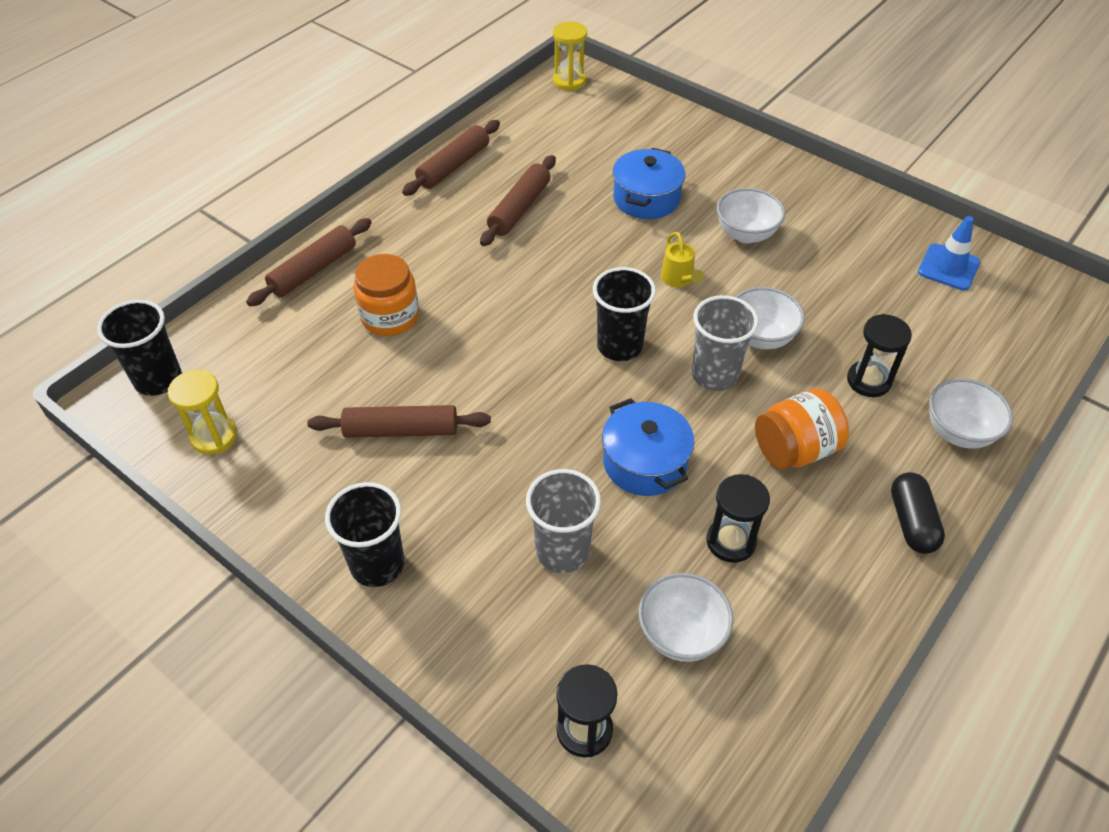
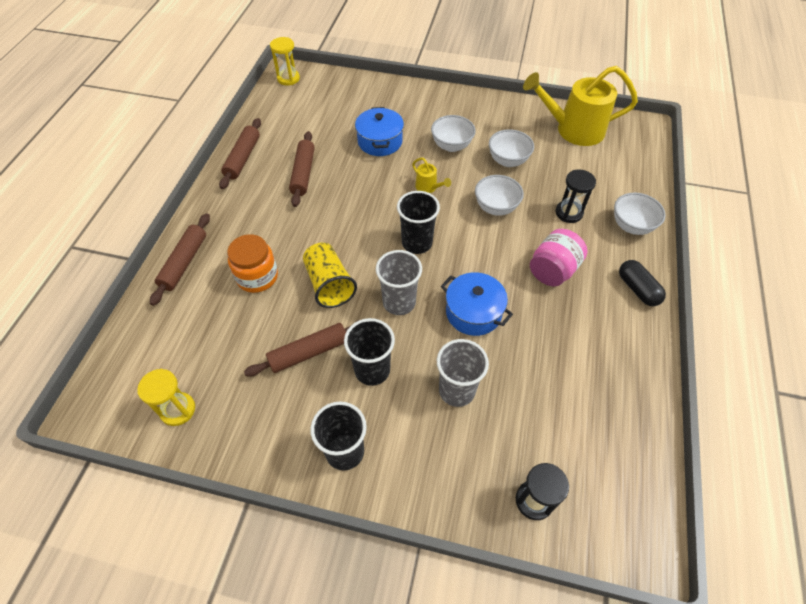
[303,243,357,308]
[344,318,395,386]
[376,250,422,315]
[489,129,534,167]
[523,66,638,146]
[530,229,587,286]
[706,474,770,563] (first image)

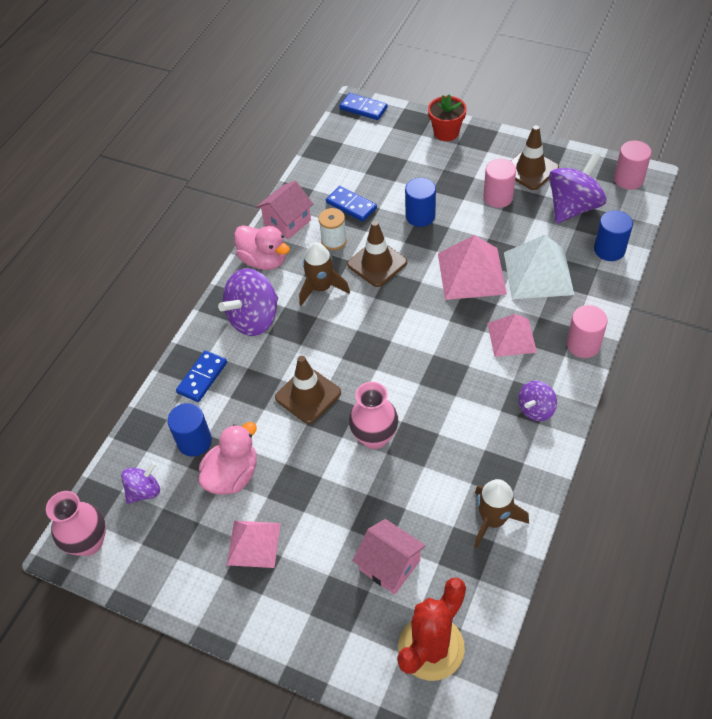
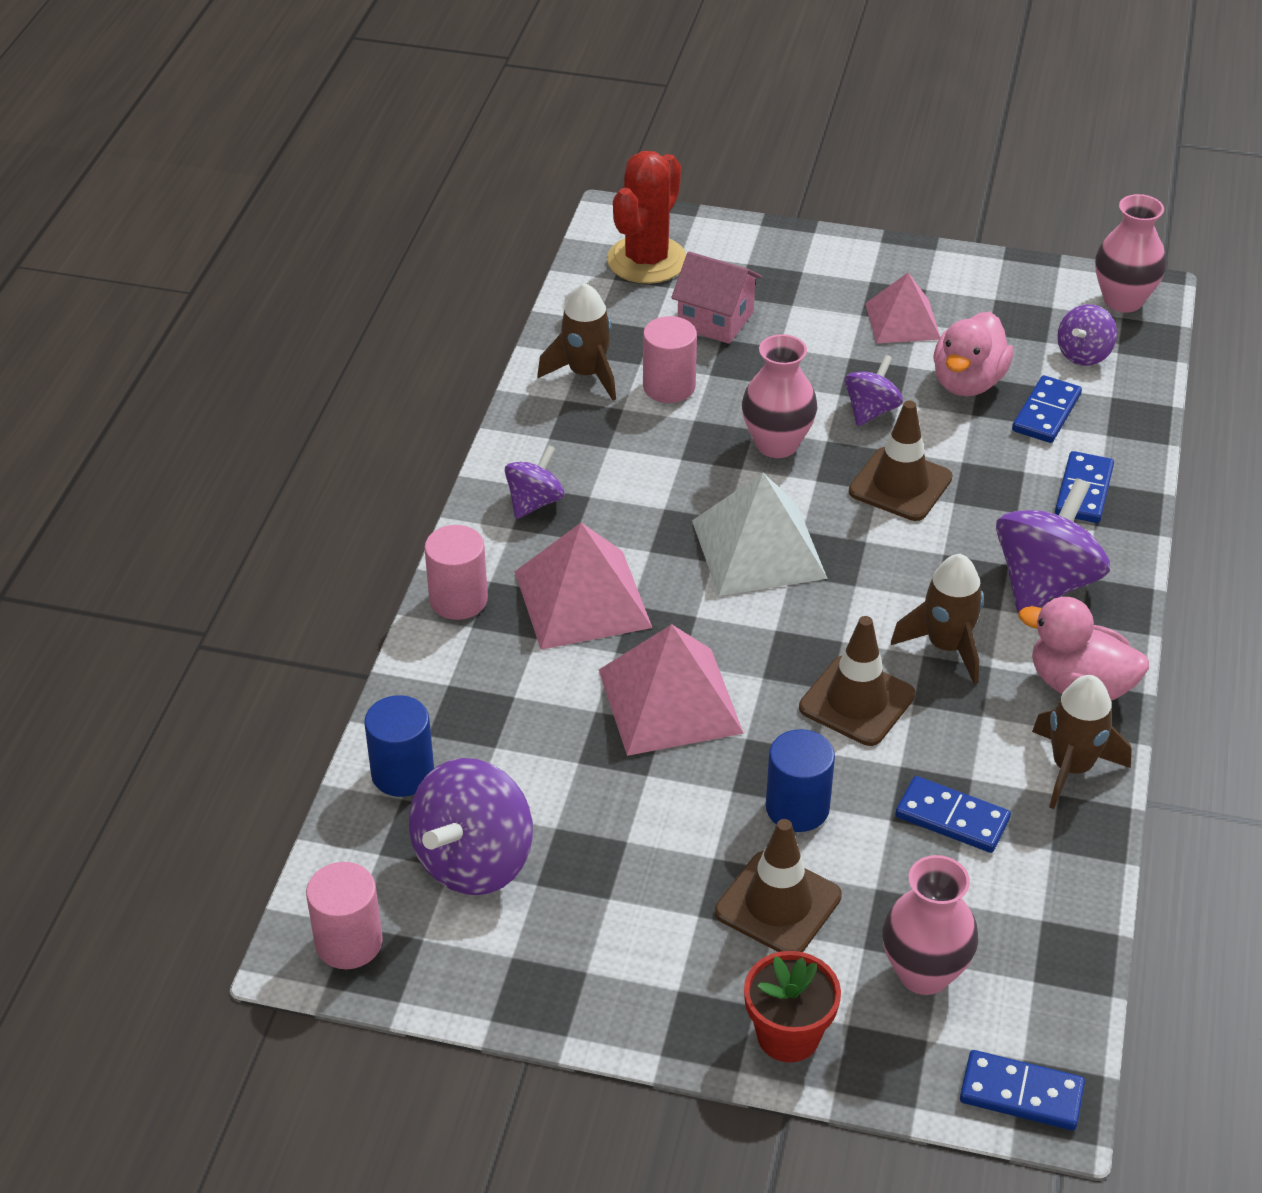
[515,523,652,650]
[643,316,697,403]
[692,473,828,596]
[715,819,842,952]
[845,355,903,426]
[882,855,978,995]
[1012,375,1082,443]
[1032,675,1132,809]
[318,208,347,250] (first image)

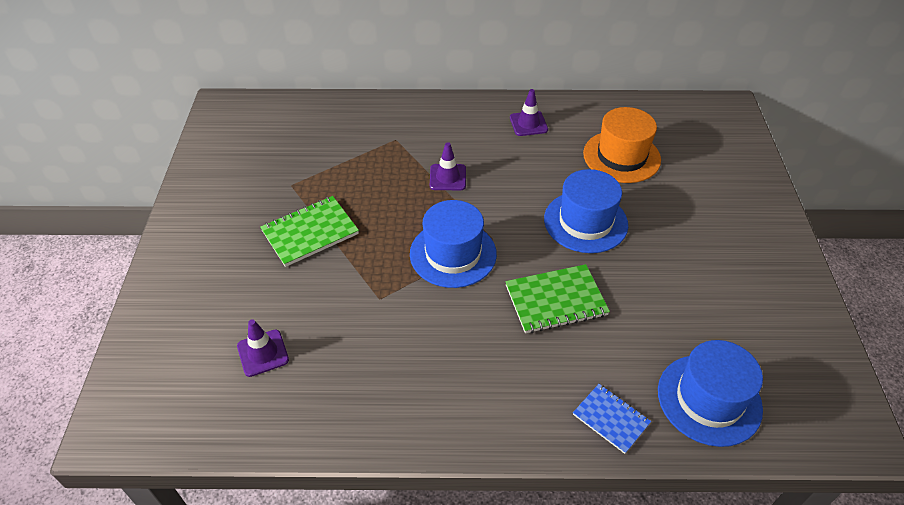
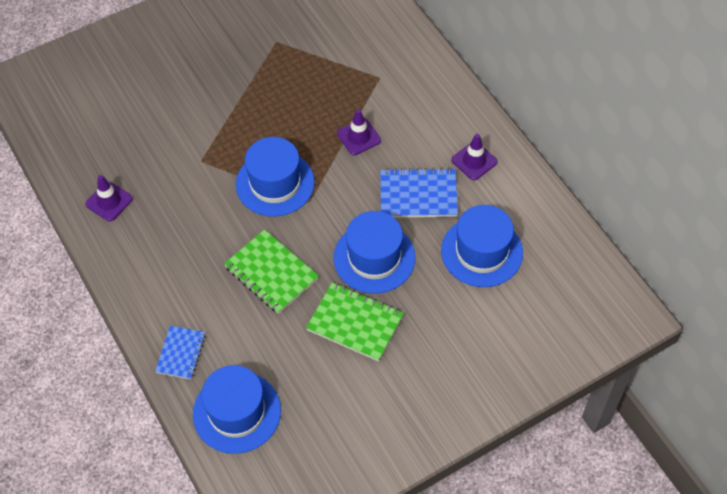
[85,175,133,221]
[306,282,404,361]
[380,168,458,218]
[441,205,523,287]

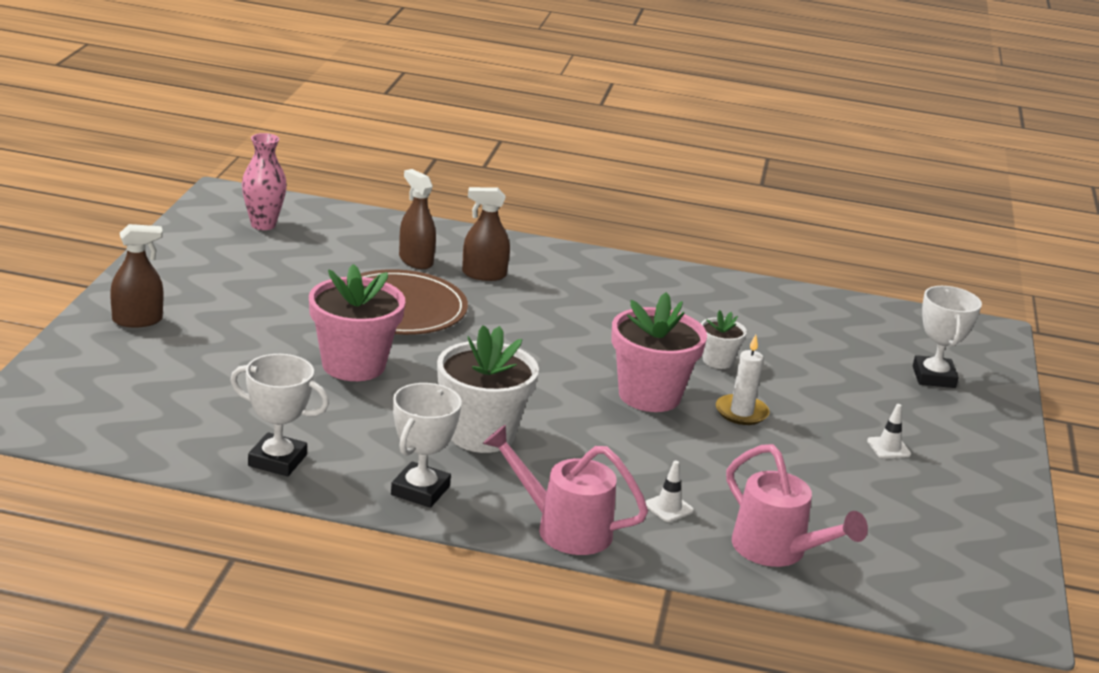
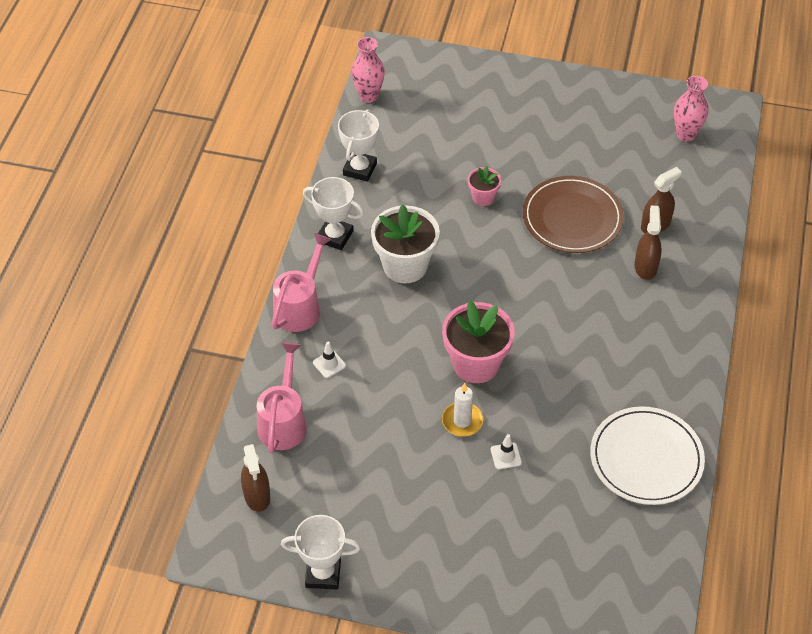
[241,444,270,512]
[257,342,307,453]
[281,515,361,589]
[351,37,385,103]
[468,166,501,206]
[491,434,522,469]
[590,406,705,505]
[701,310,747,369] (first image)

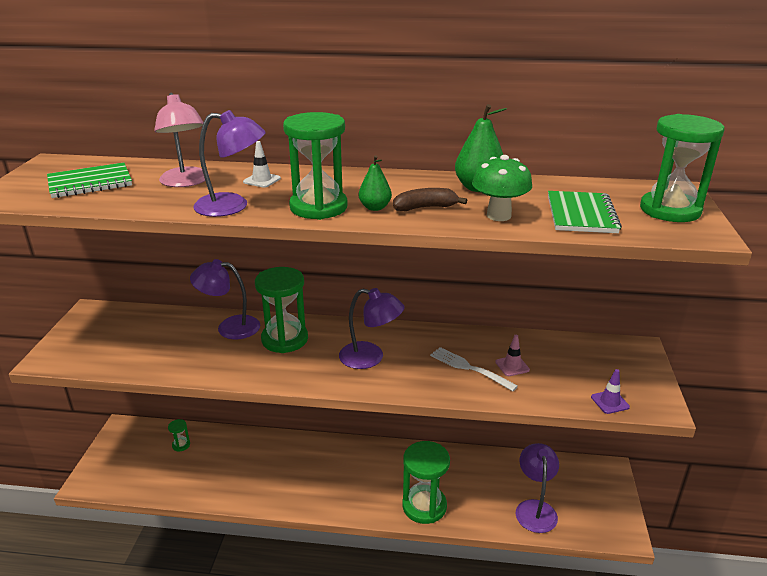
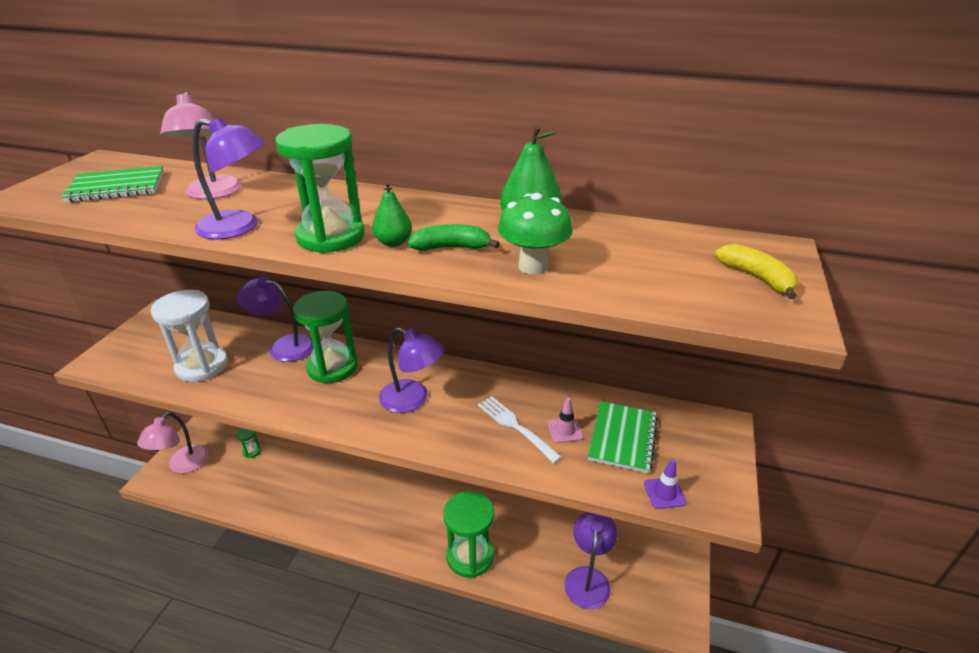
[137,412,209,473]
[151,290,228,382]
[408,224,500,251]
[588,401,658,473]
[715,244,798,299]
[243,141,281,188] (first image)

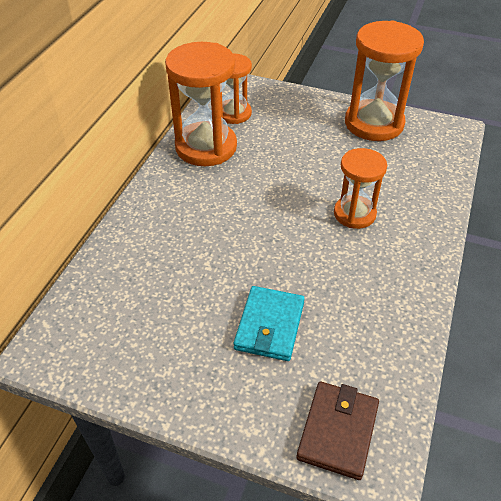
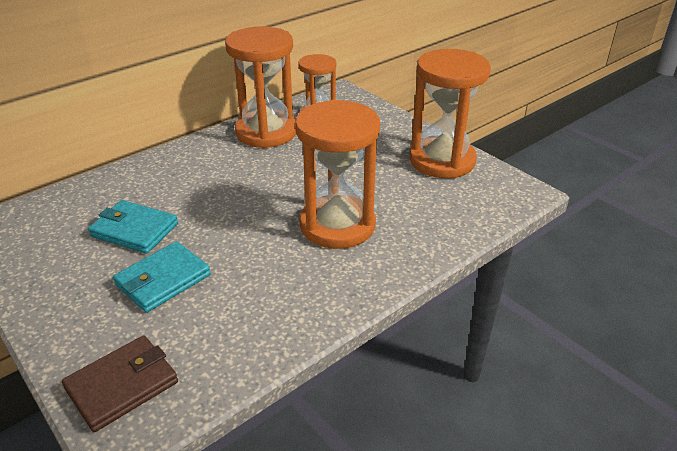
[88,200,178,254]
[295,100,380,249]

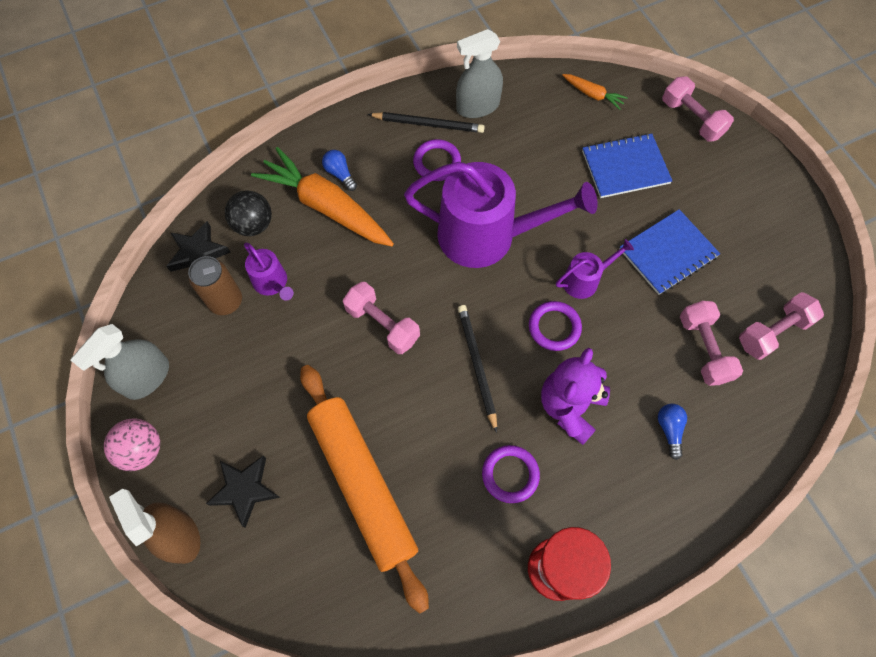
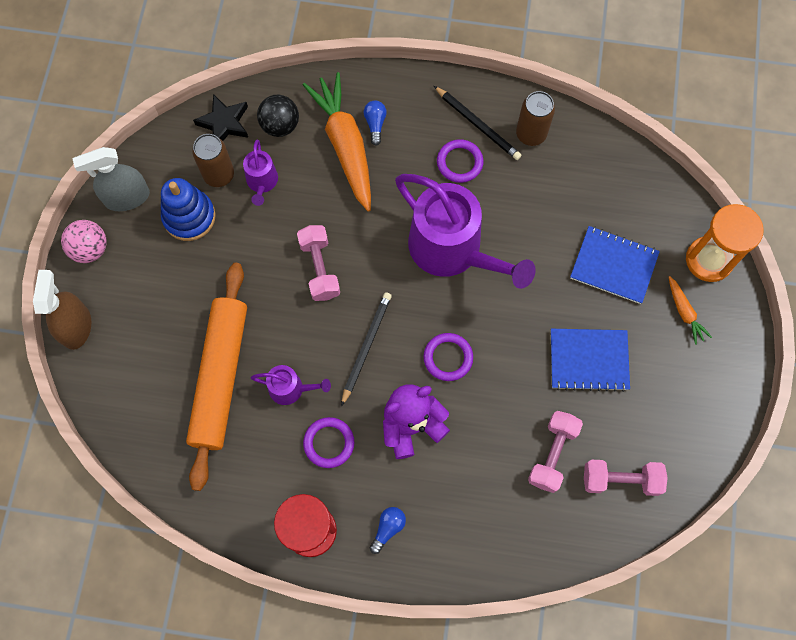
[161,178,216,241]
[251,365,331,405]
[370,507,406,554]
[516,91,555,146]
[669,276,712,345]
[686,204,764,282]
[206,456,280,528] (first image)

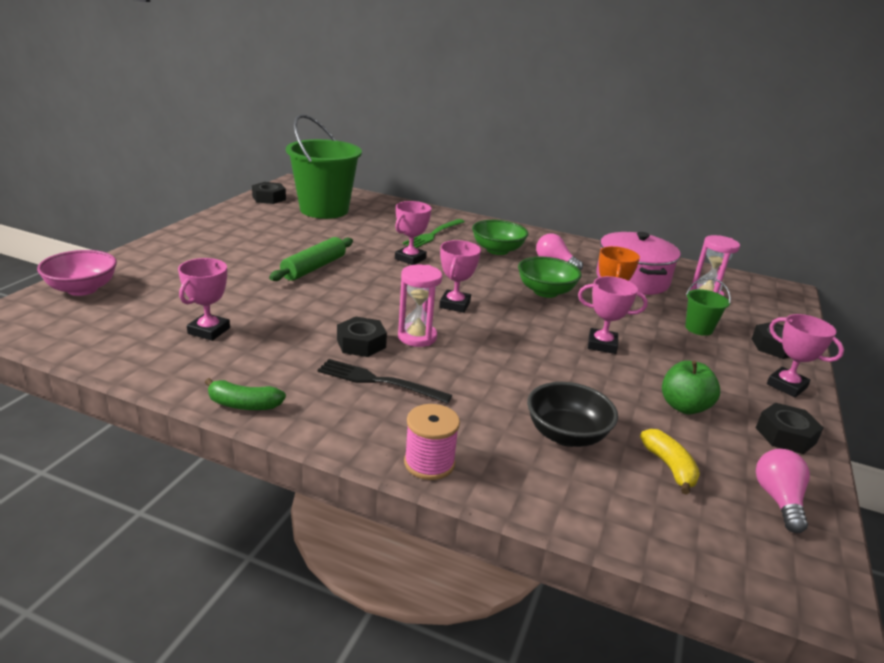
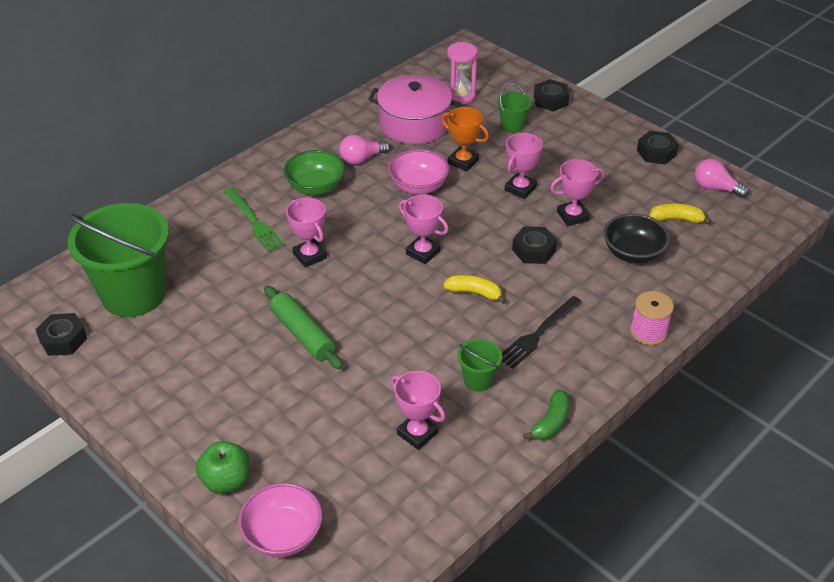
[196,441,250,494]
[388,149,449,194]
[443,275,506,304]
[458,339,502,391]
[512,226,557,264]
[550,159,604,226]

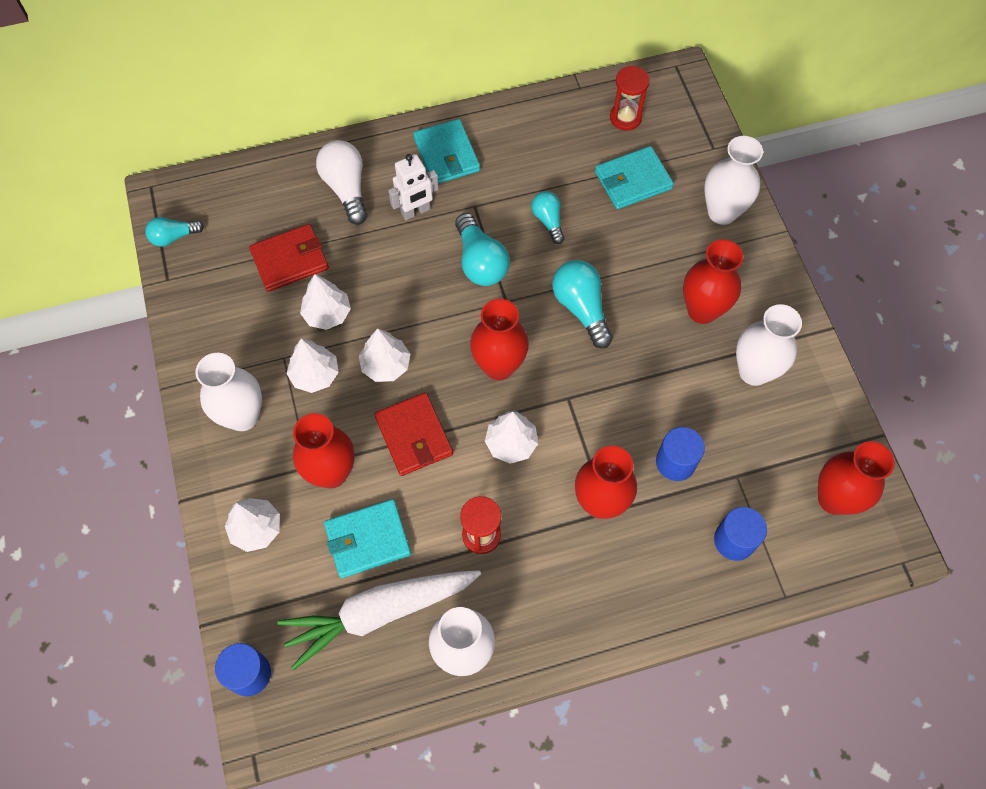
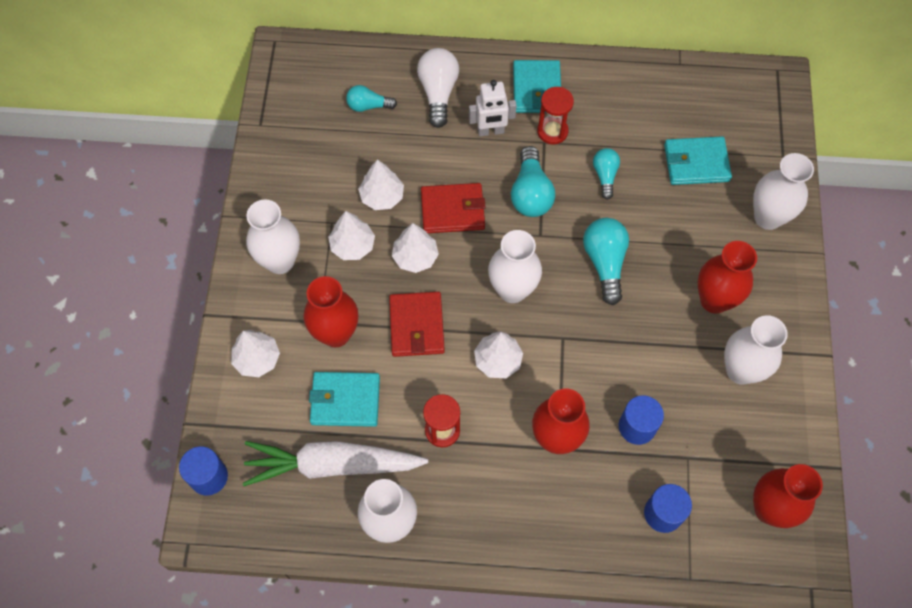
[346,85,397,112]
[421,183,486,233]
[488,230,542,303]
[537,87,574,144]

